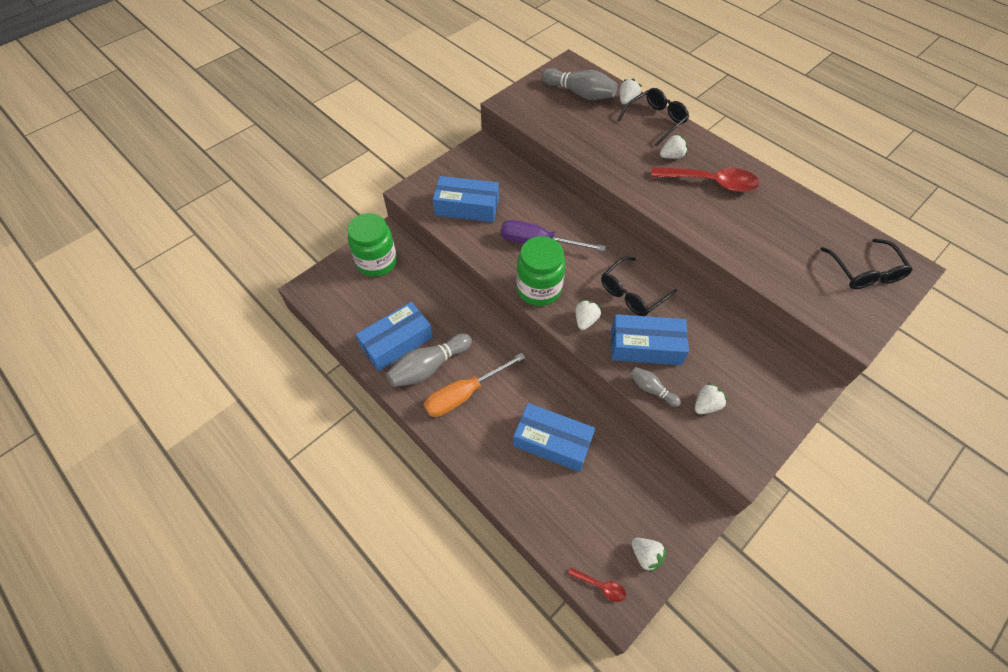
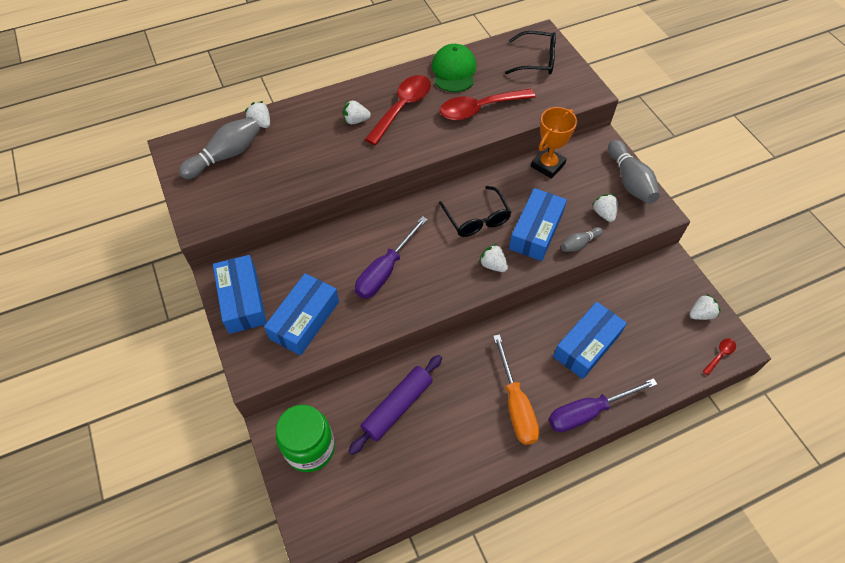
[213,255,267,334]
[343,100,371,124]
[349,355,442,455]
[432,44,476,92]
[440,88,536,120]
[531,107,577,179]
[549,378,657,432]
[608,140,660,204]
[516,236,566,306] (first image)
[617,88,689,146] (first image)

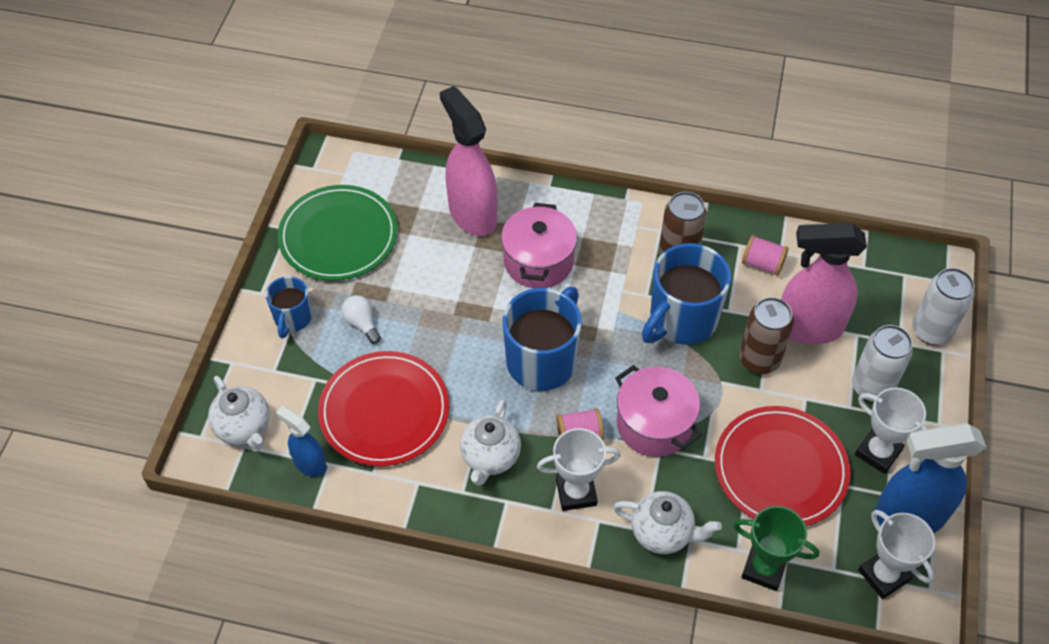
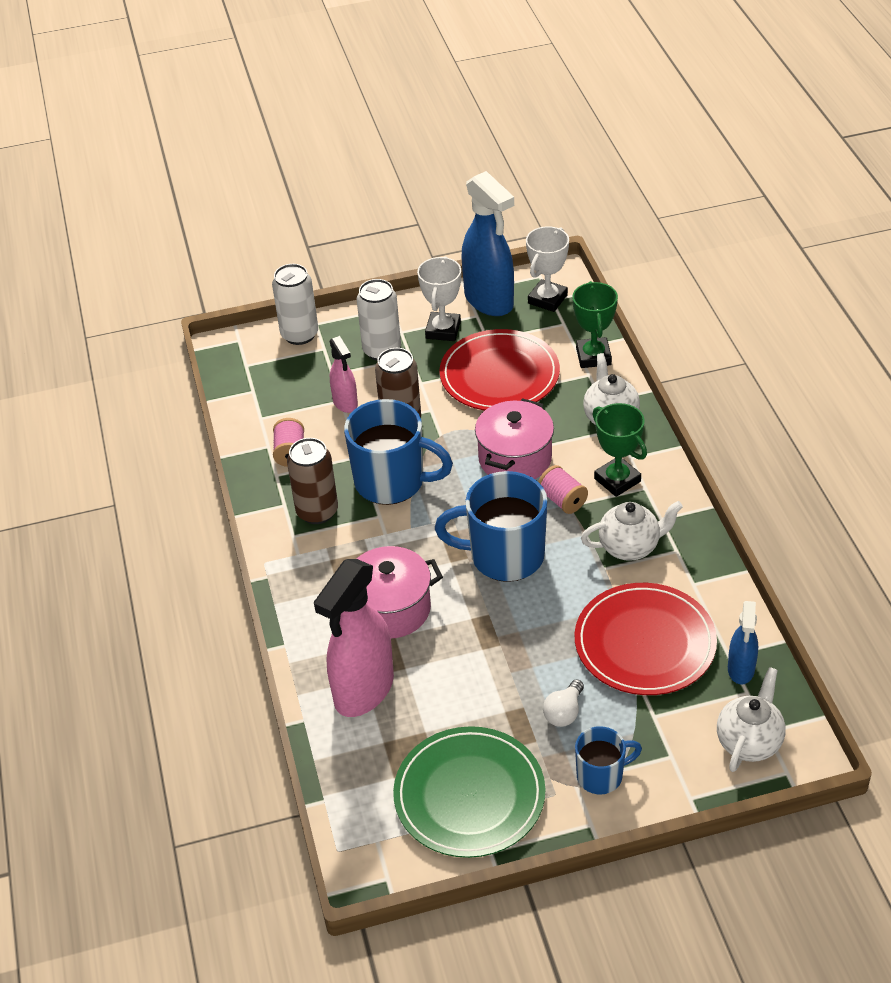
[329,336,358,413]
[592,403,647,497]

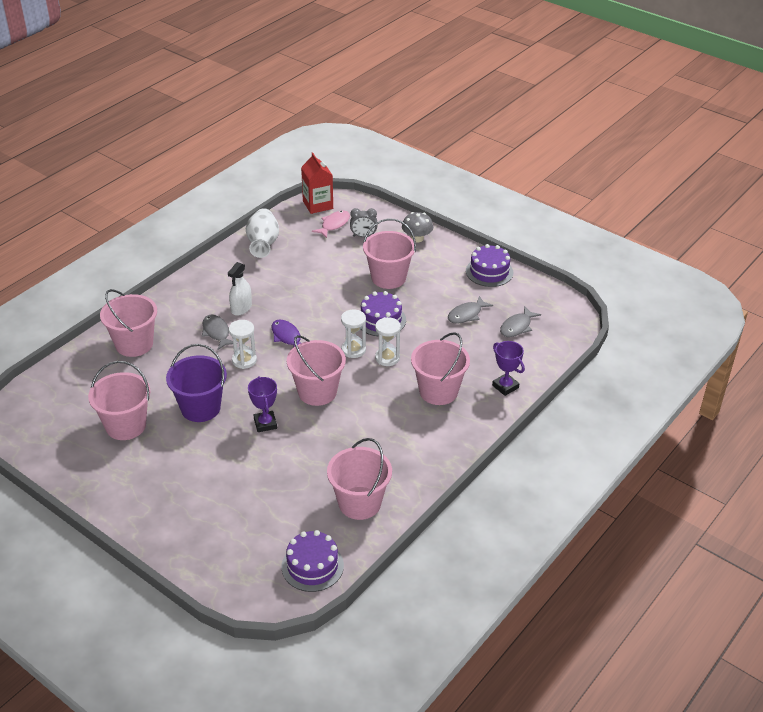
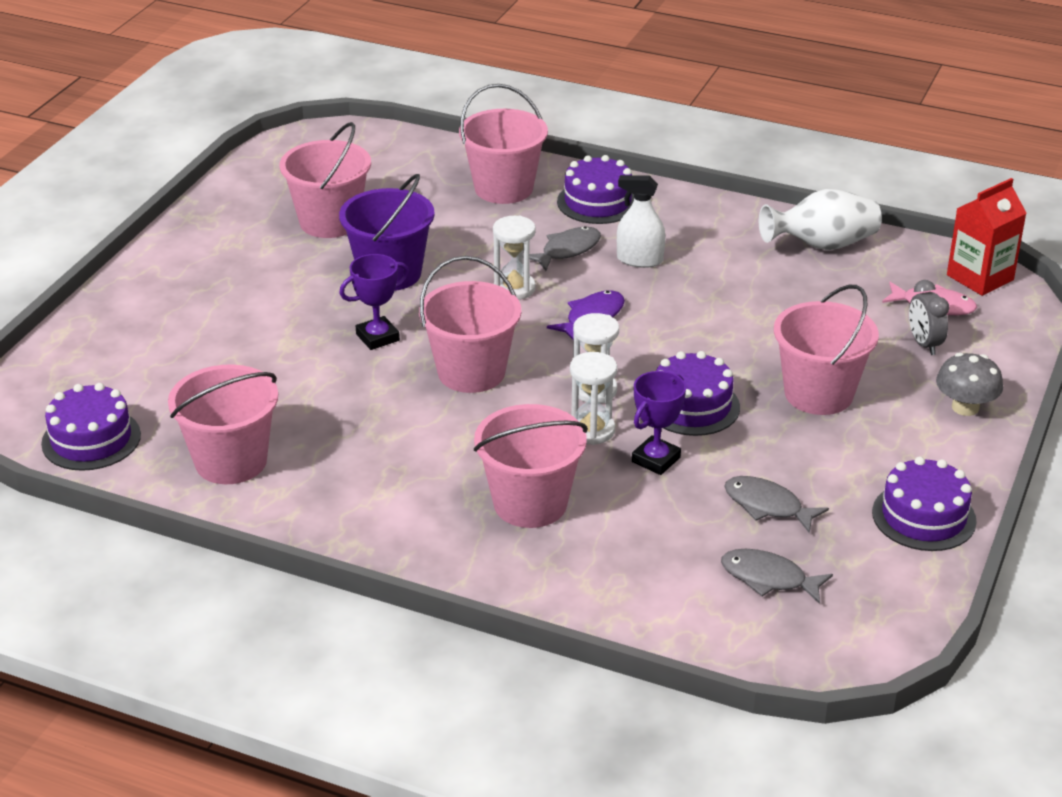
[557,155,634,224]
[632,371,686,475]

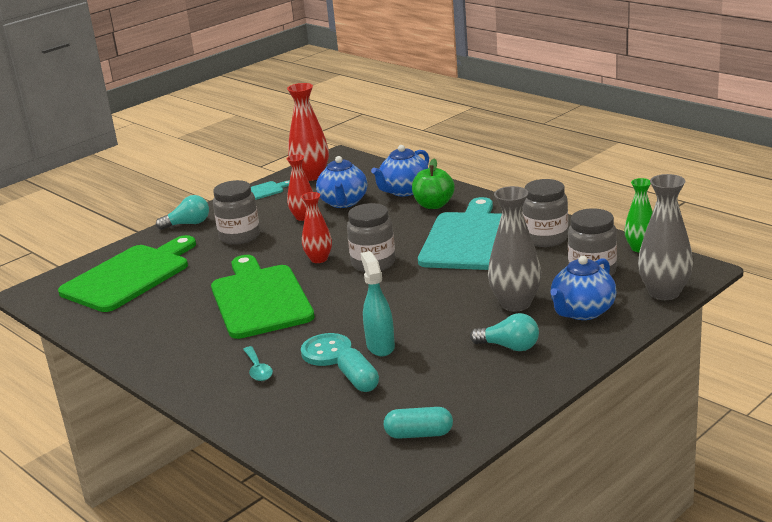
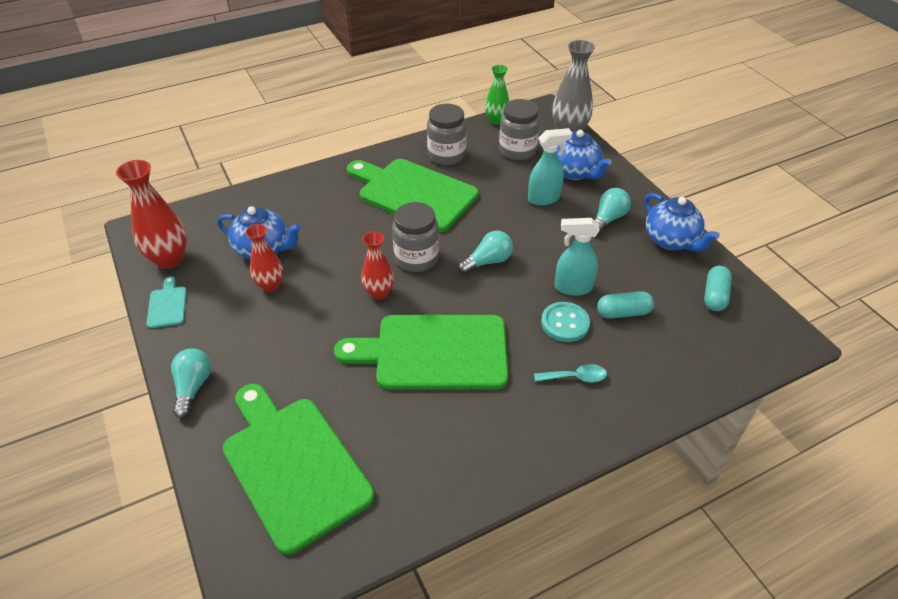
[347,159,479,232]
[458,231,513,274]
[528,128,572,206]
[644,193,720,252]
[213,180,260,245] (first image)
[412,159,455,209] (first image)

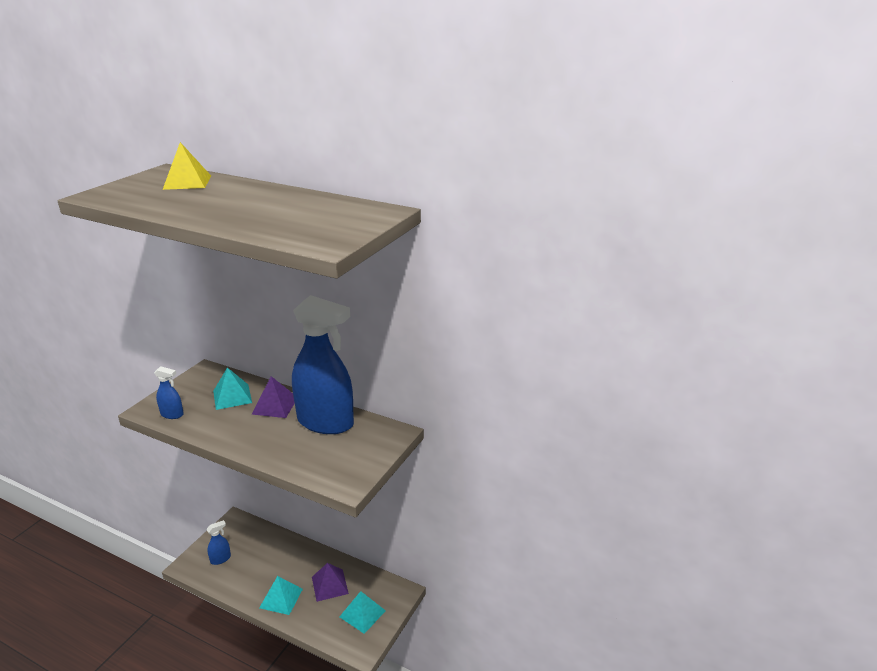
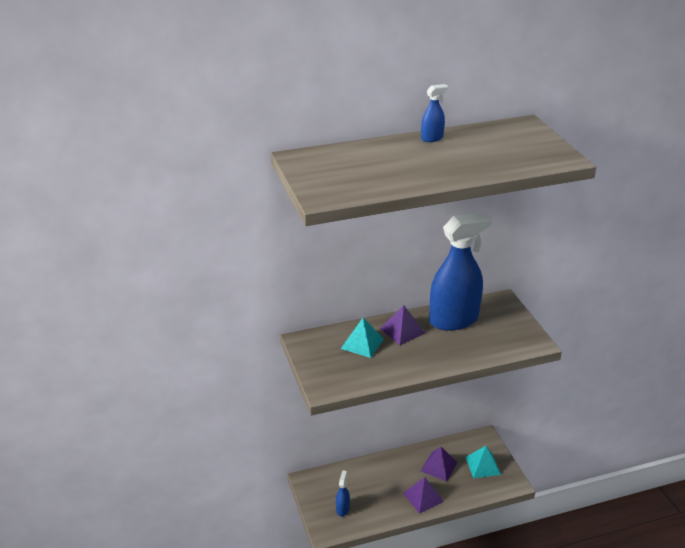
[403,477,444,513]
[421,84,448,142]
[163,142,211,190] (first image)

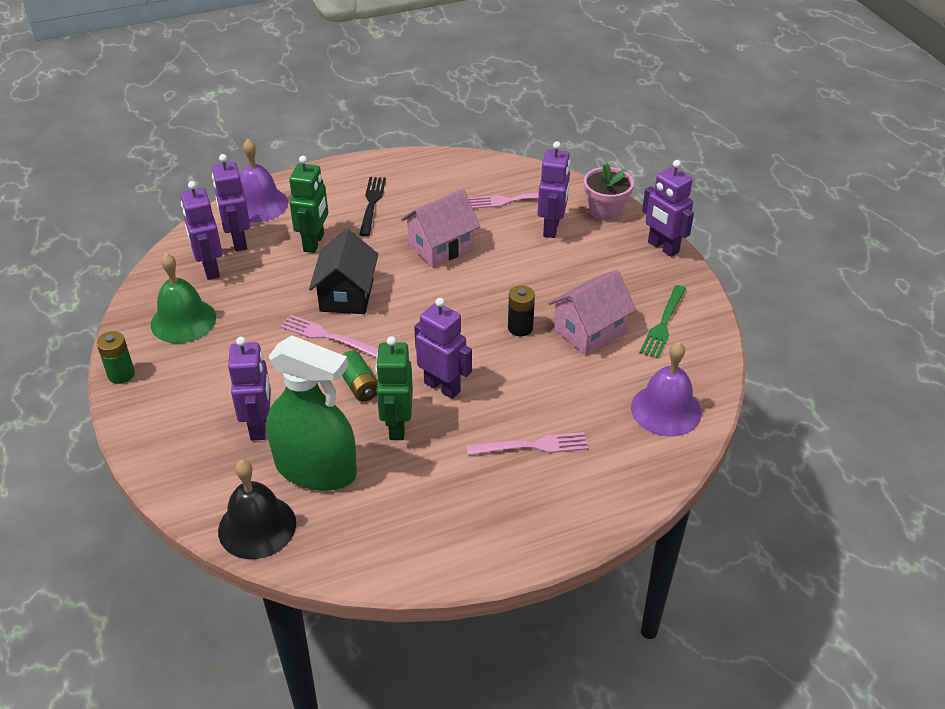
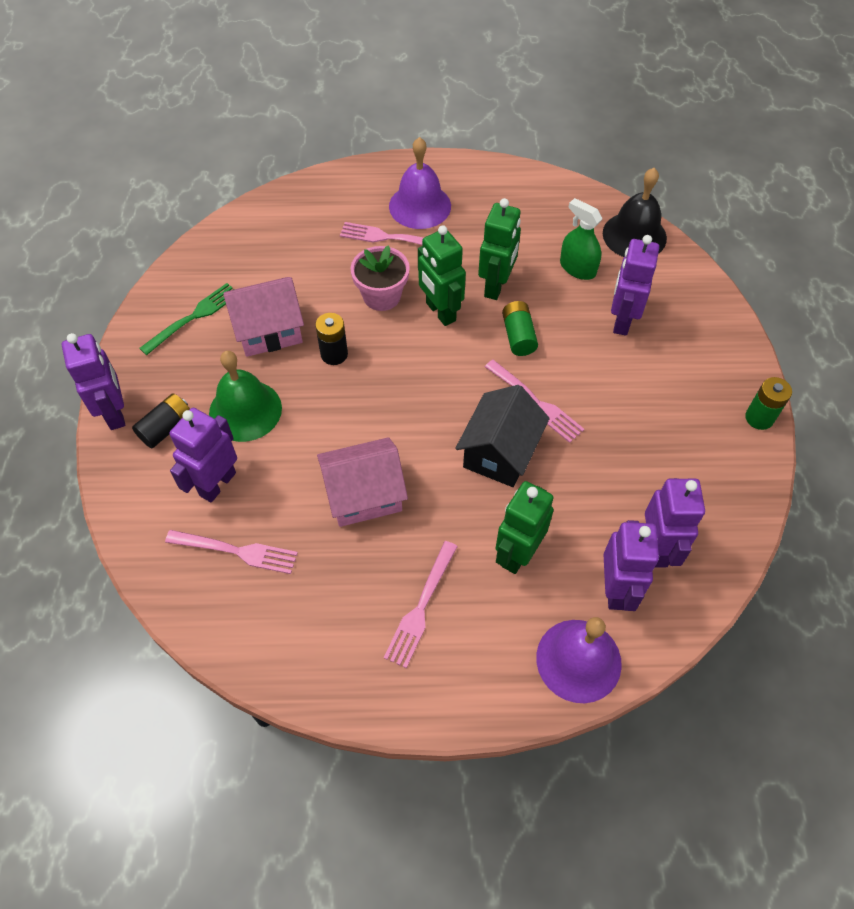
[132,393,190,448]
[209,351,282,442]
[351,245,410,311]
[384,541,458,668]
[389,137,451,229]
[418,225,466,326]
[560,198,602,280]

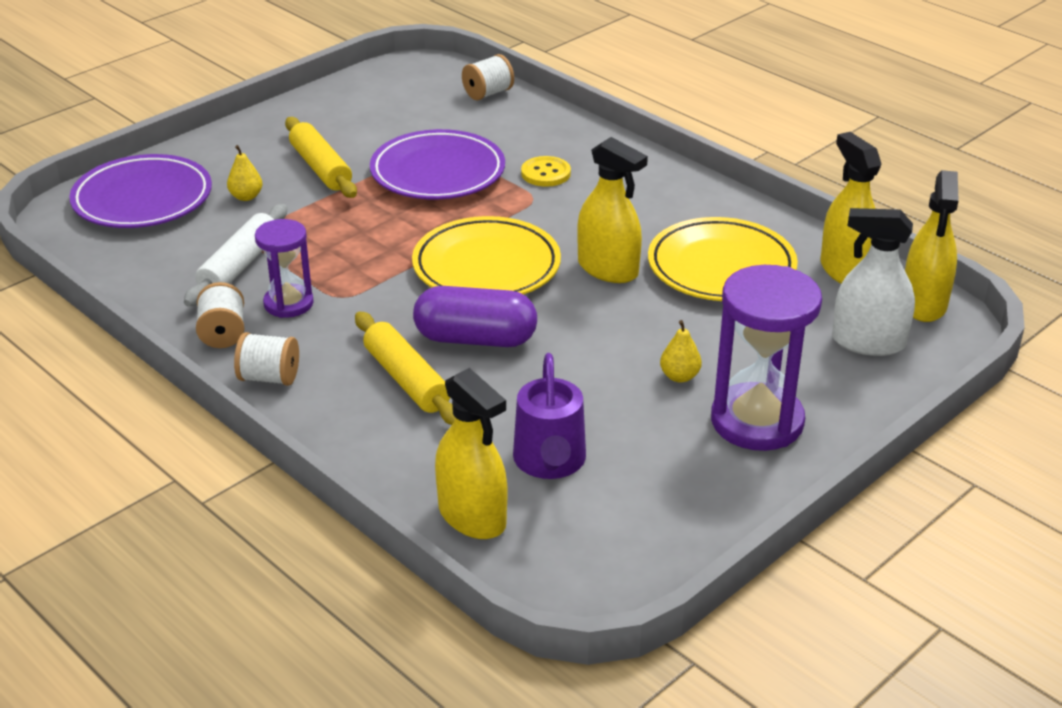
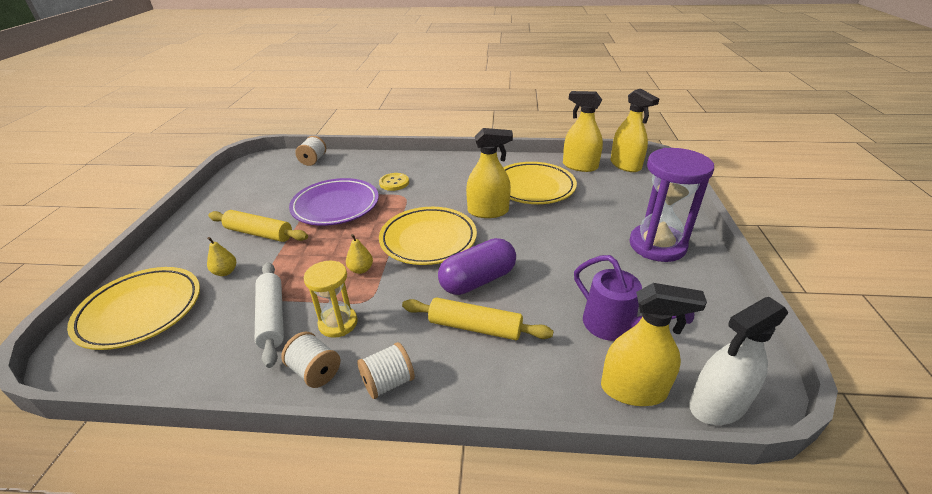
[67,267,200,350]
[304,261,358,338]
[346,234,373,274]
[689,297,789,425]

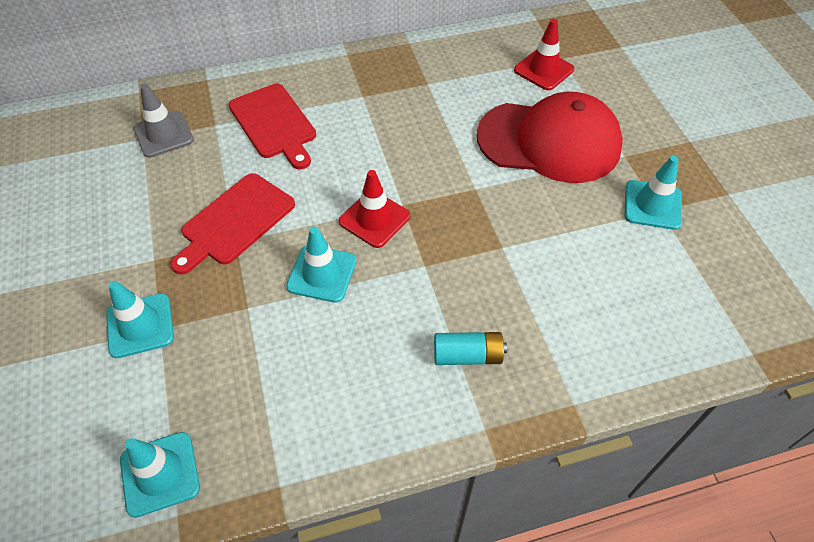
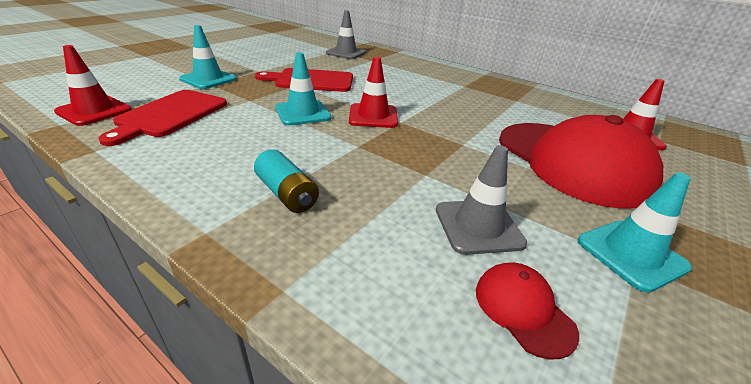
[54,45,132,126]
[99,90,227,146]
[436,145,527,255]
[476,262,579,359]

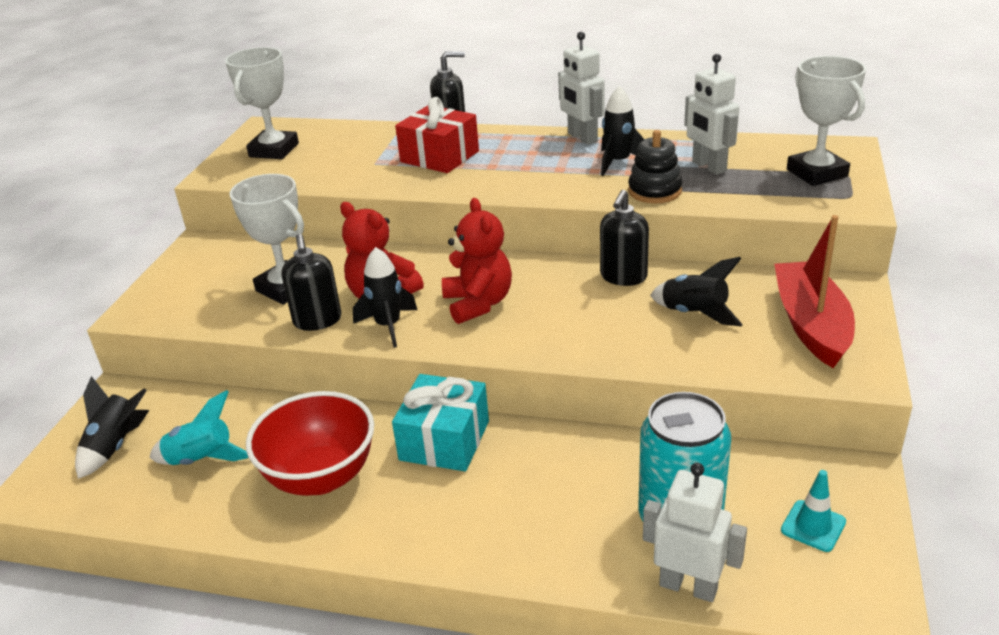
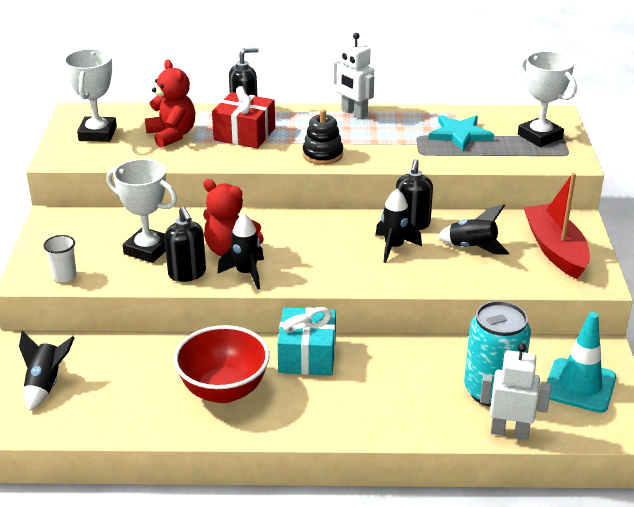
[43,235,77,282]
[145,59,195,148]
[303,109,343,165]
[375,189,422,263]
[429,115,494,151]
[547,312,616,413]
[149,390,248,465] (first image)

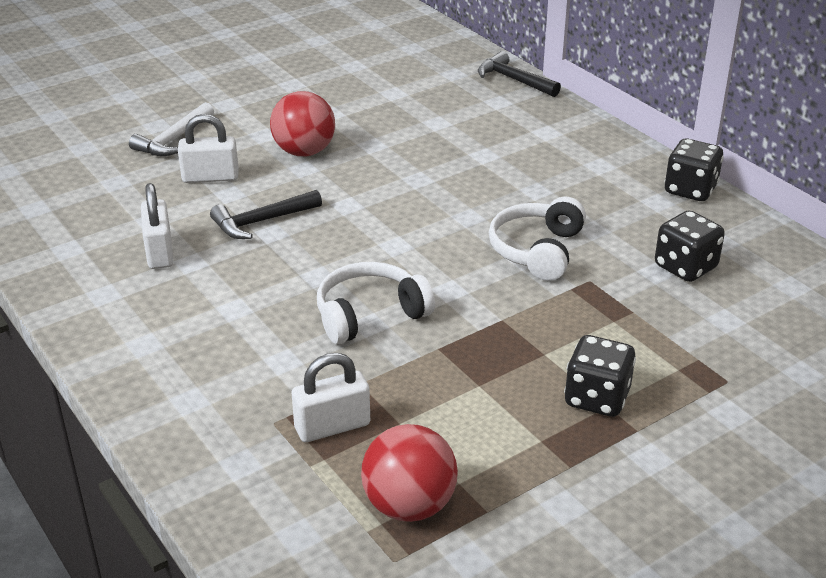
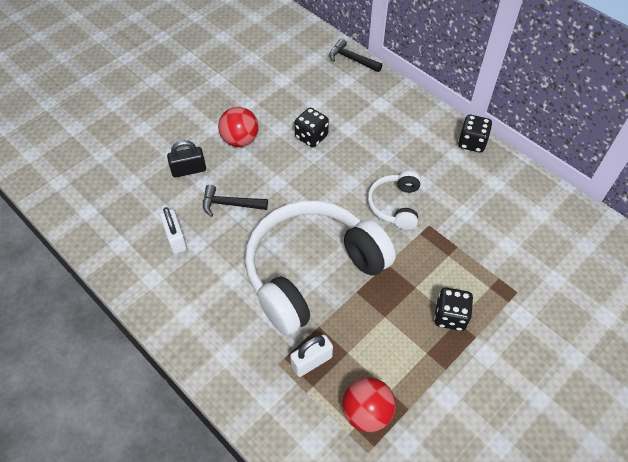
[167,140,206,178]
[203,185,268,217]
[245,201,396,336]
[294,108,329,147]
[129,102,214,156] (first image)

